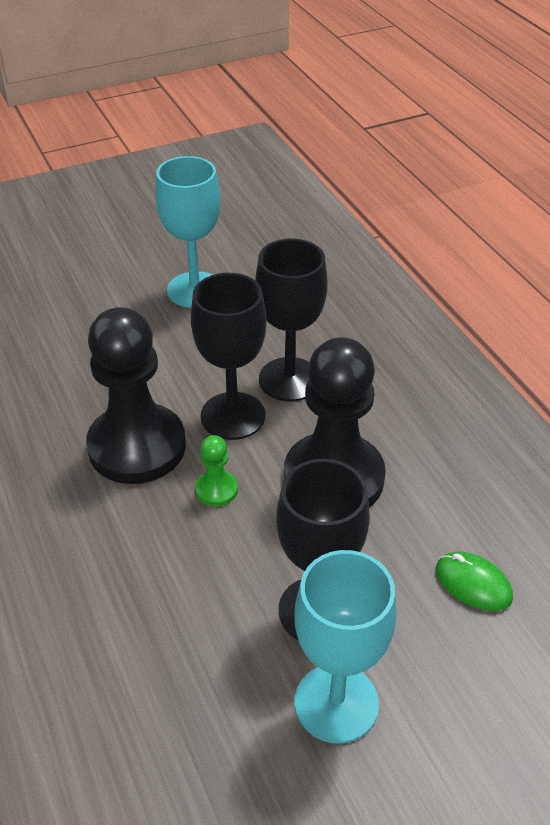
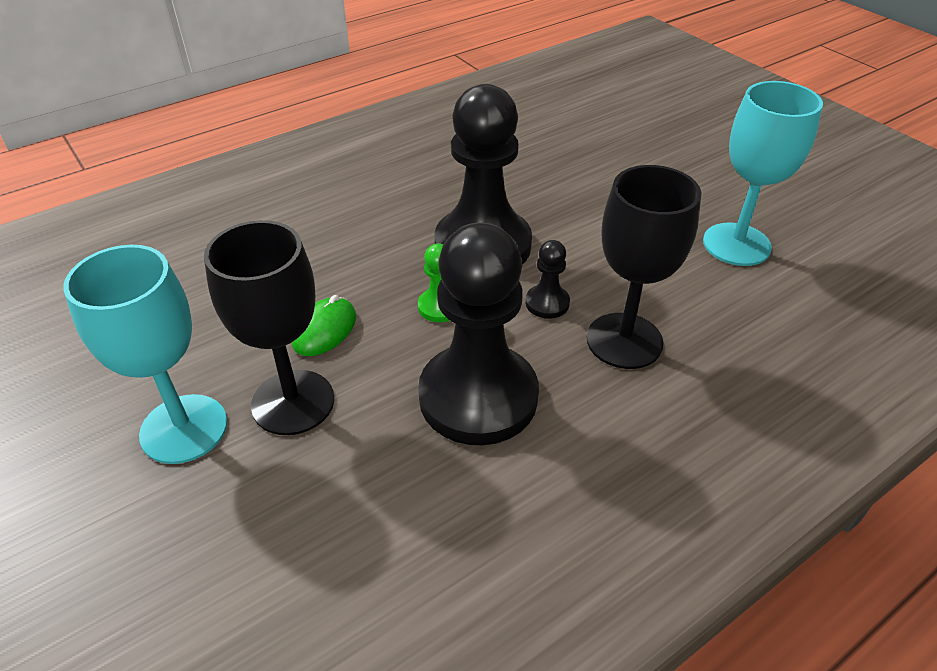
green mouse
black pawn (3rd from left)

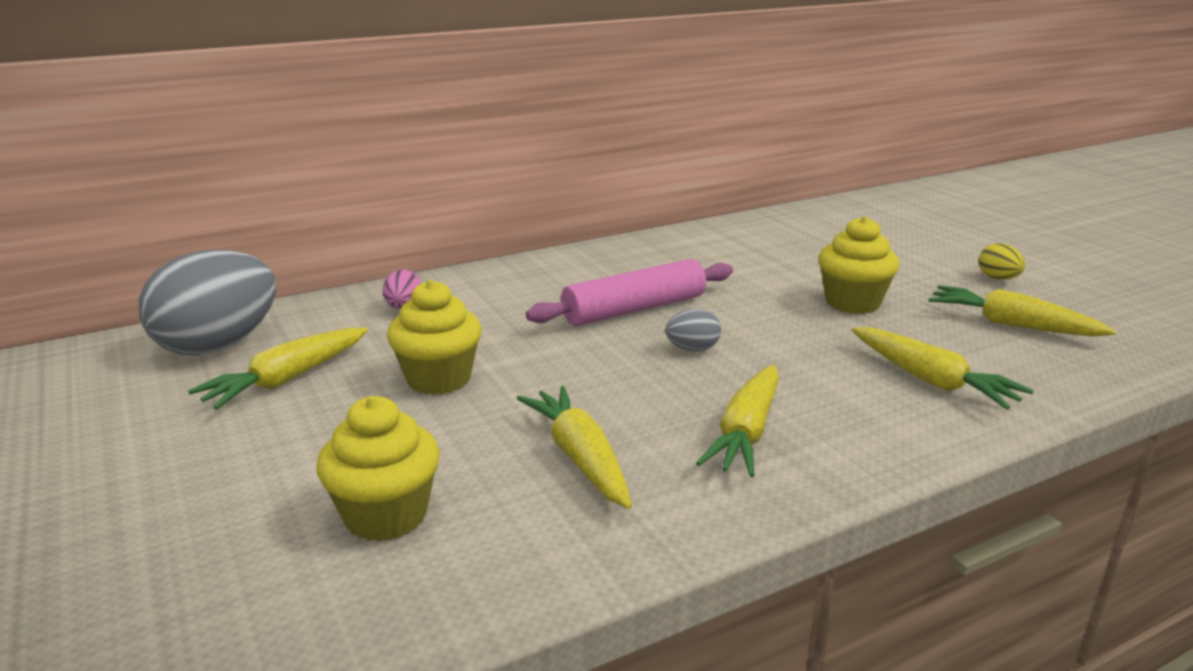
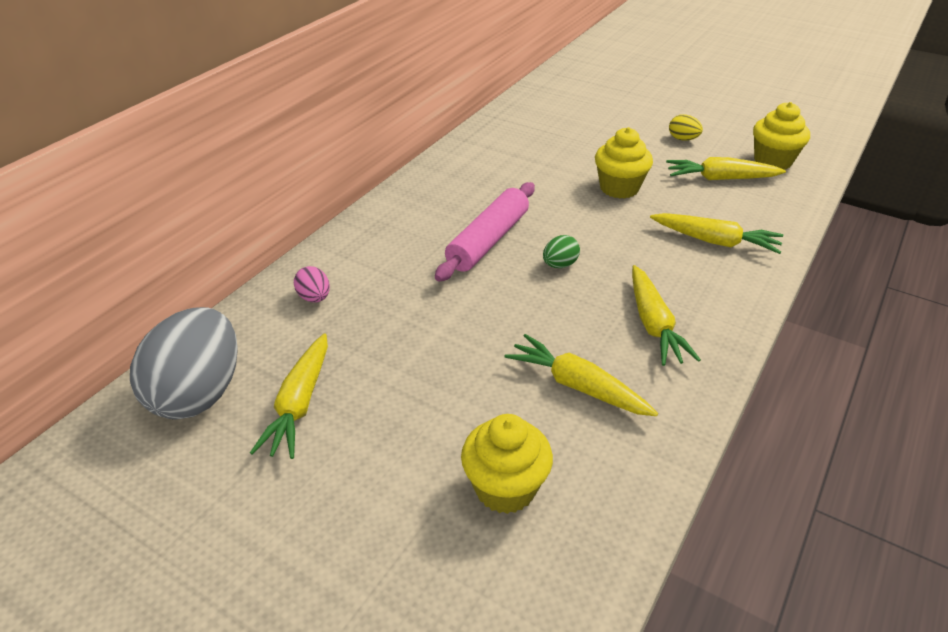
yellow cupcake (3rd from left)
green egg

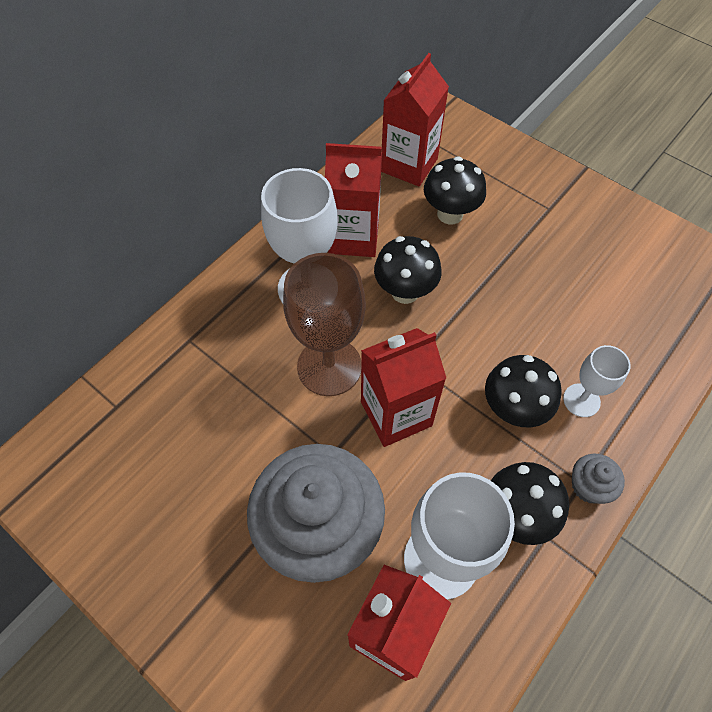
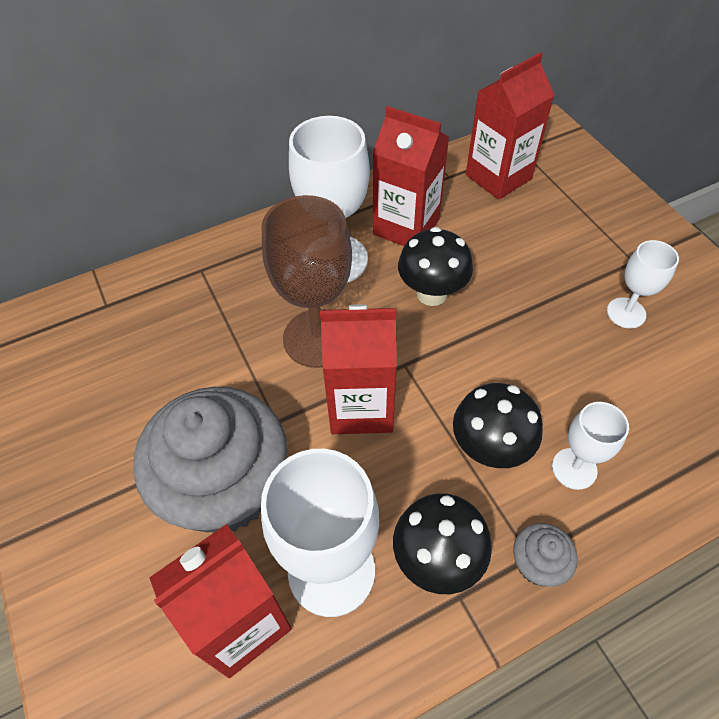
black mushroom (2nd from left in the first image)
white goblet (4th from left)

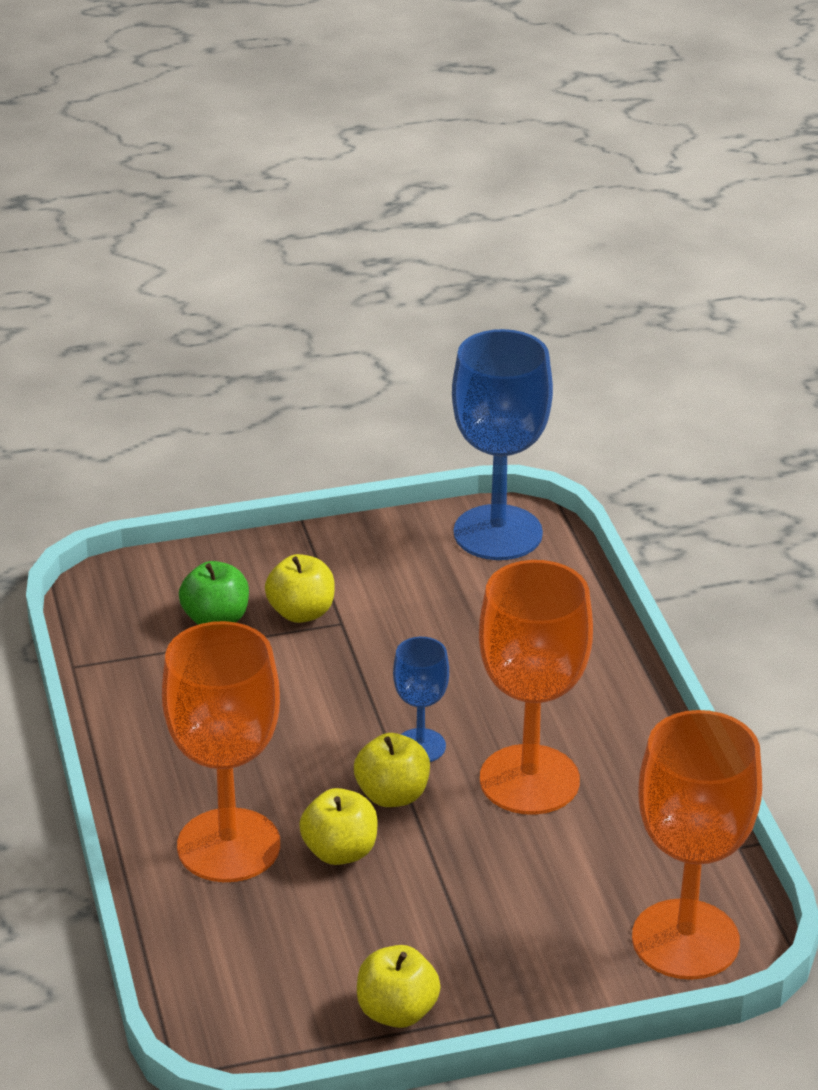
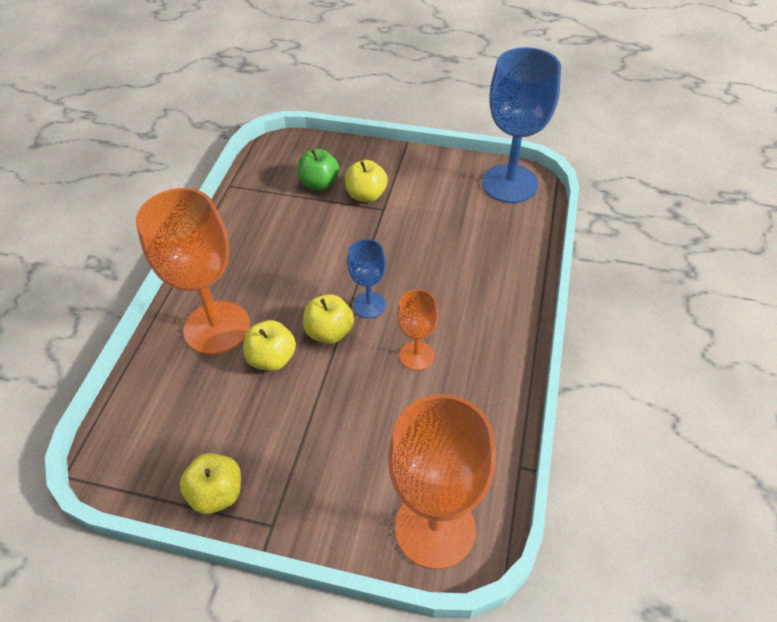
orange goblet (2nd from left)

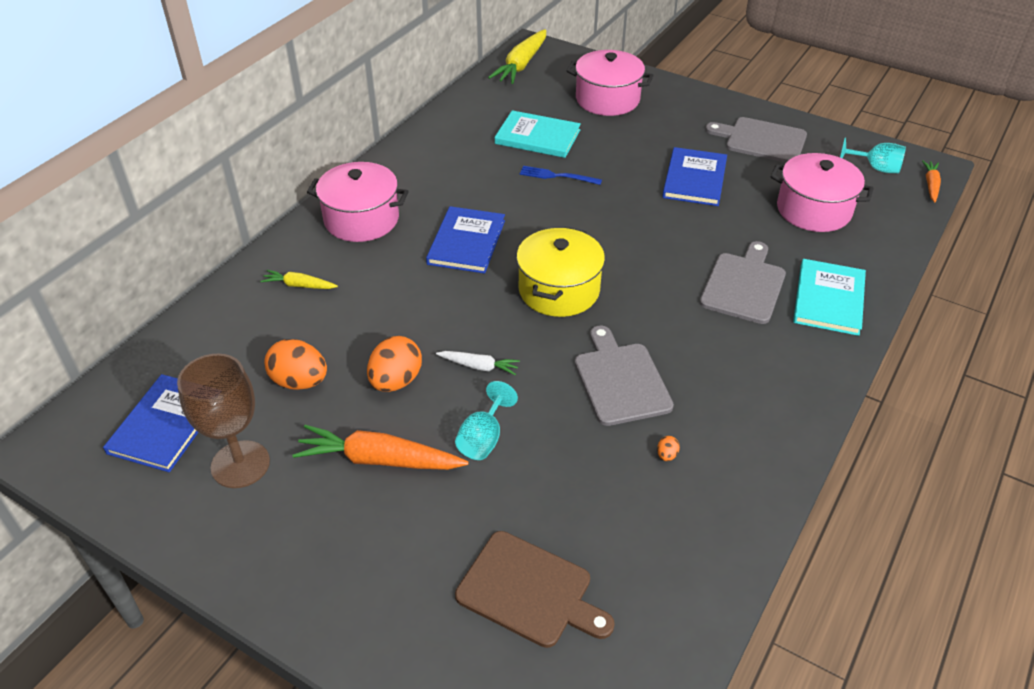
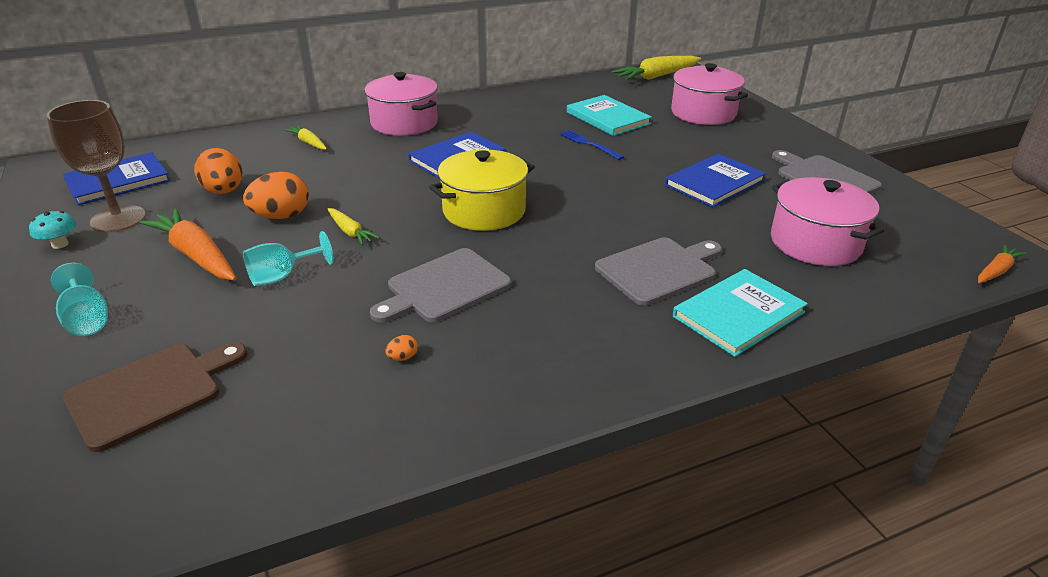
turquoise mushroom
turquoise goblet (1st from left)
yellow carrot (2nd from left)
brown cutting board
grey cutting board (1st from left)

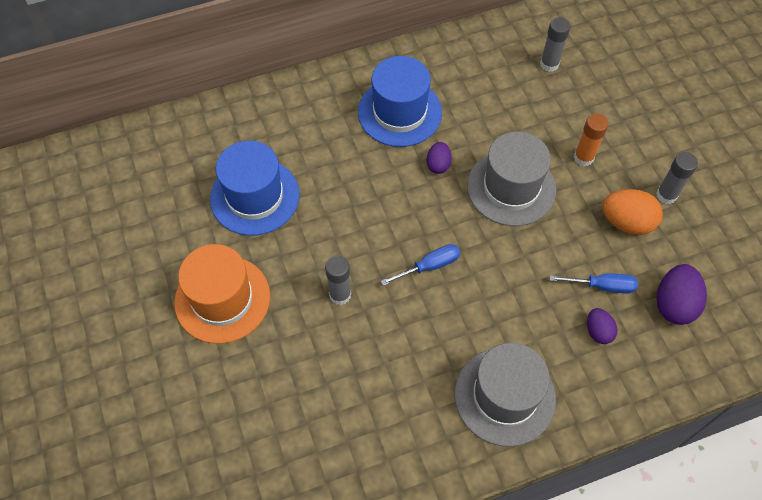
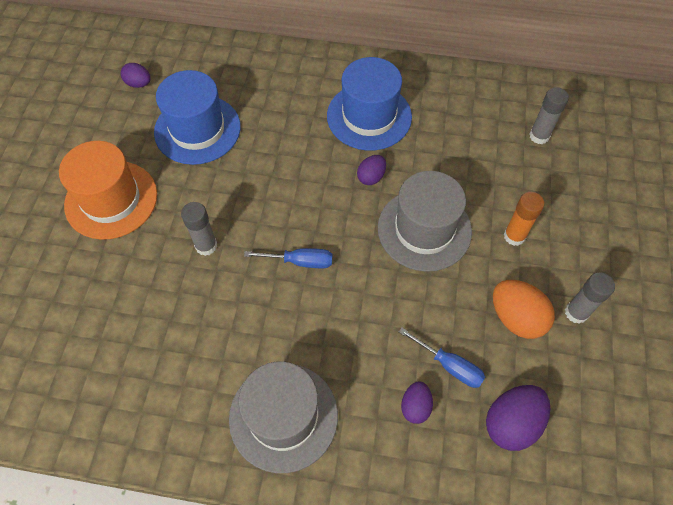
purple egg (1st from left)

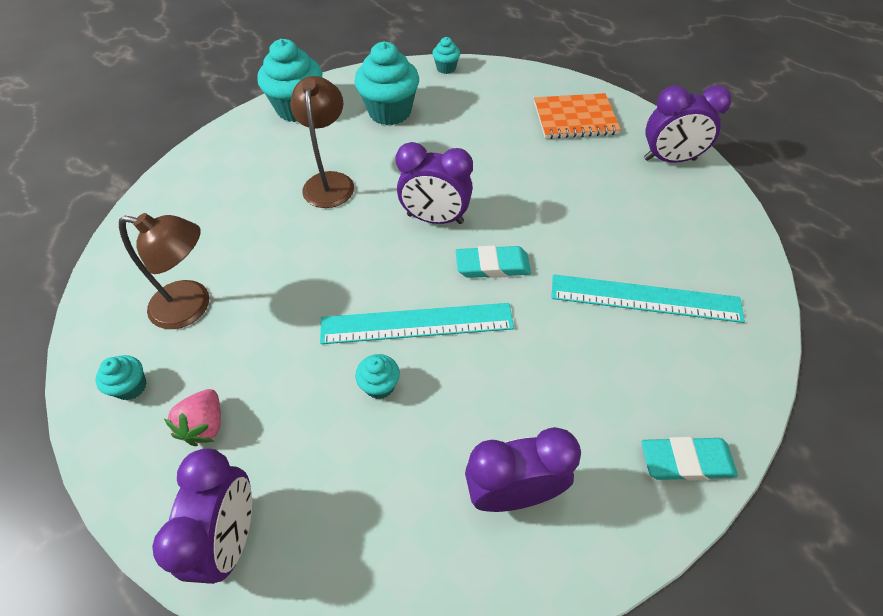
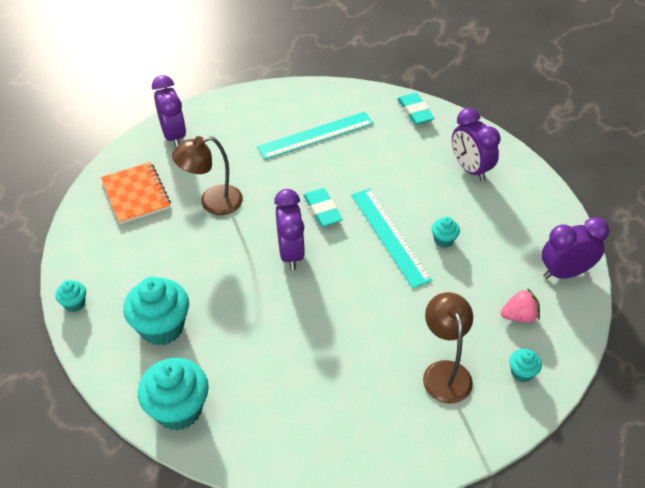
brown lamp (1st from left)
turquoise ruler (1st from left)

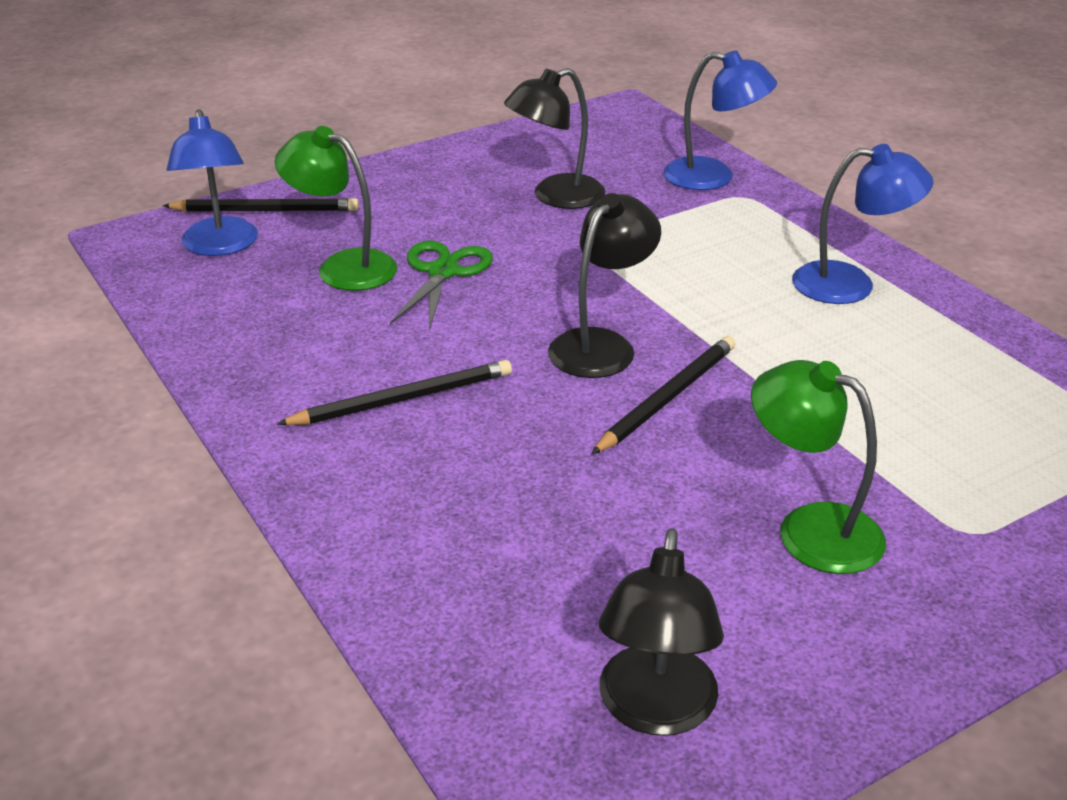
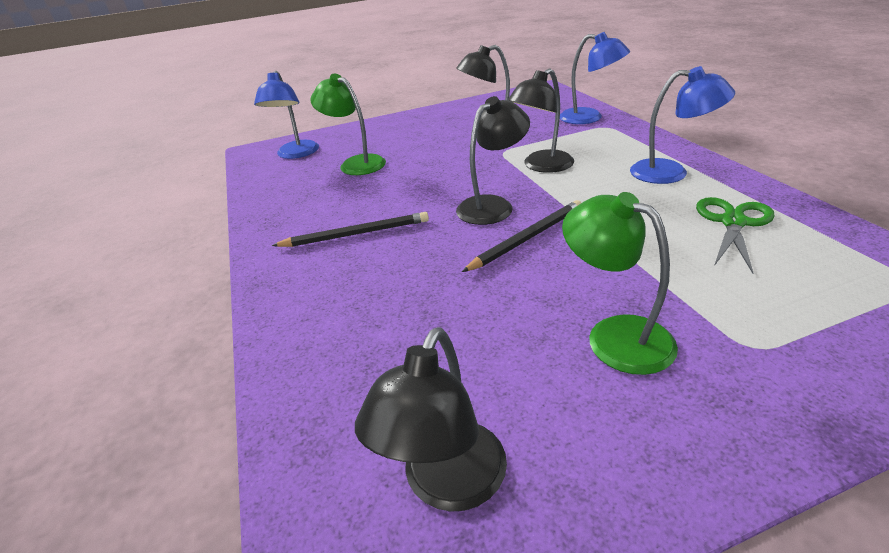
black pencil (1st from left in the first image)
black lamp (4th from left)
green scissors

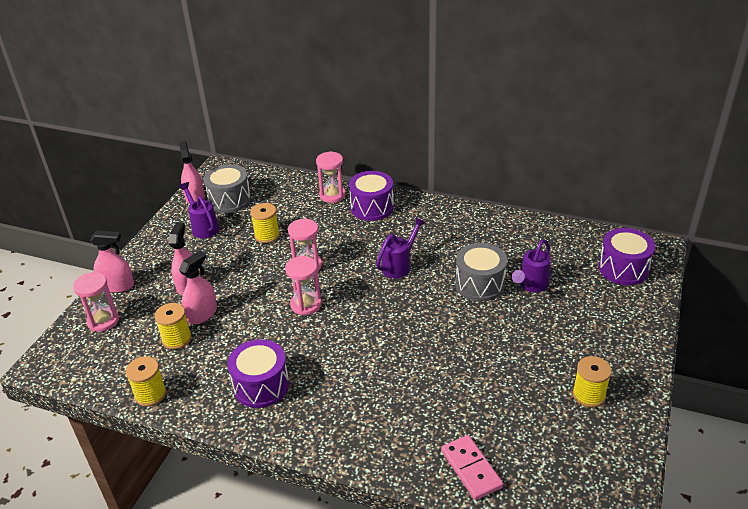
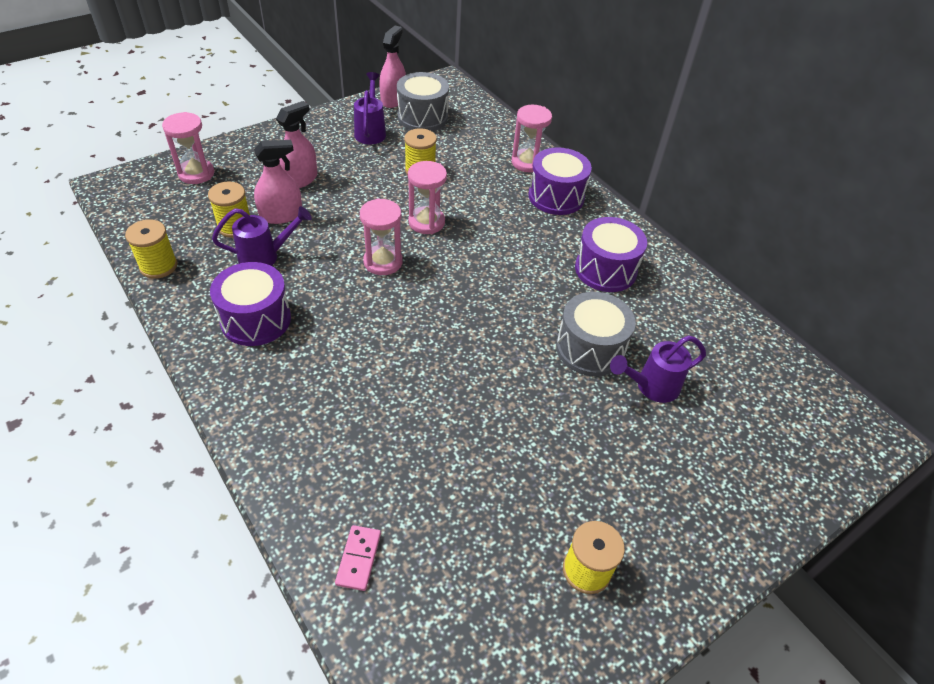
pink spray bottle (1st from left in the first image)
purple watering can (1st from left)
purple drum (3rd from left)
pink domino

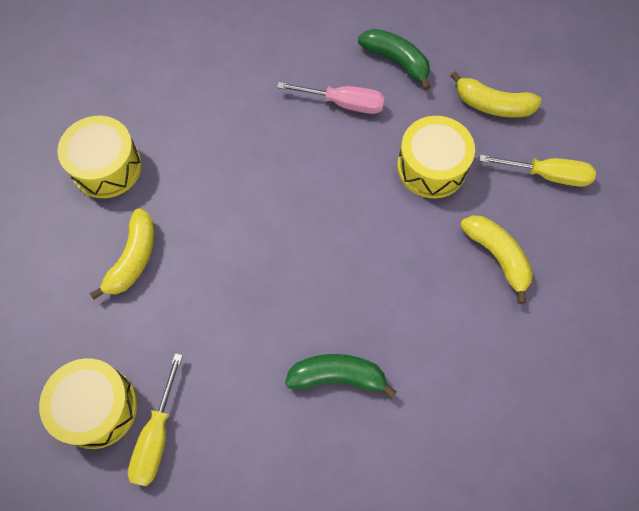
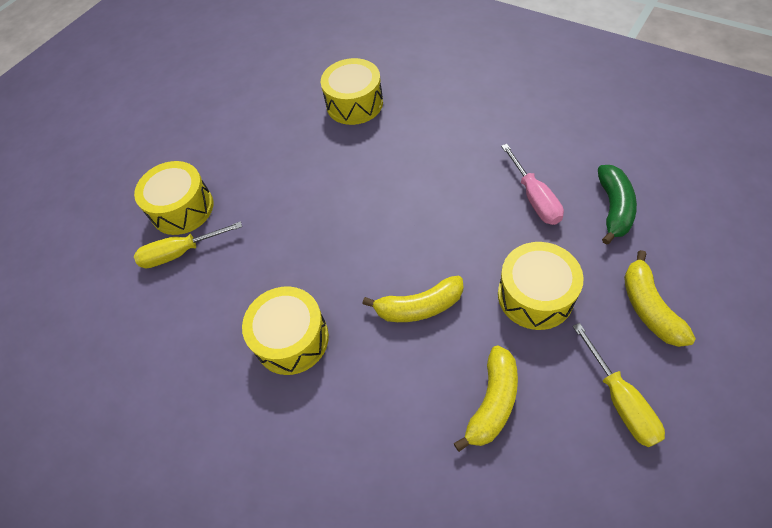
yellow banana (1st from left)
yellow drum (2nd from left)

